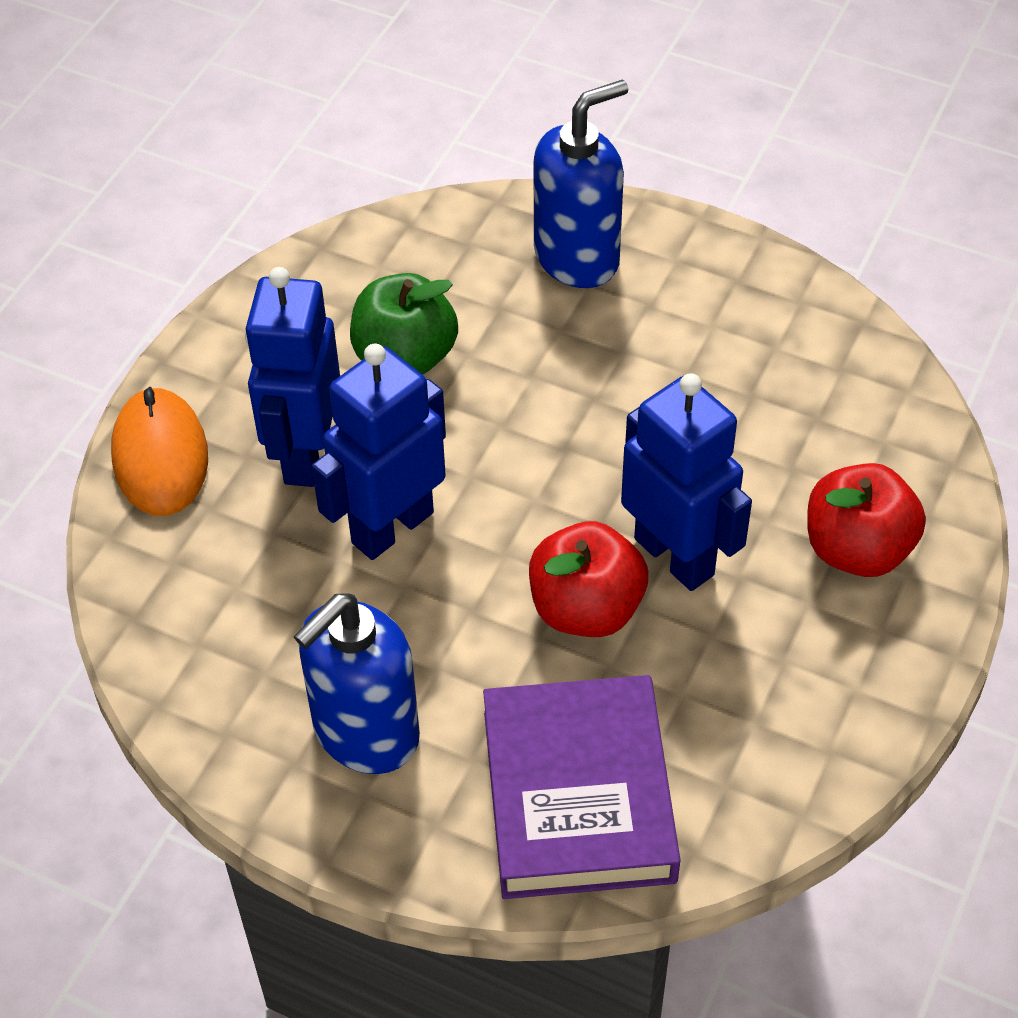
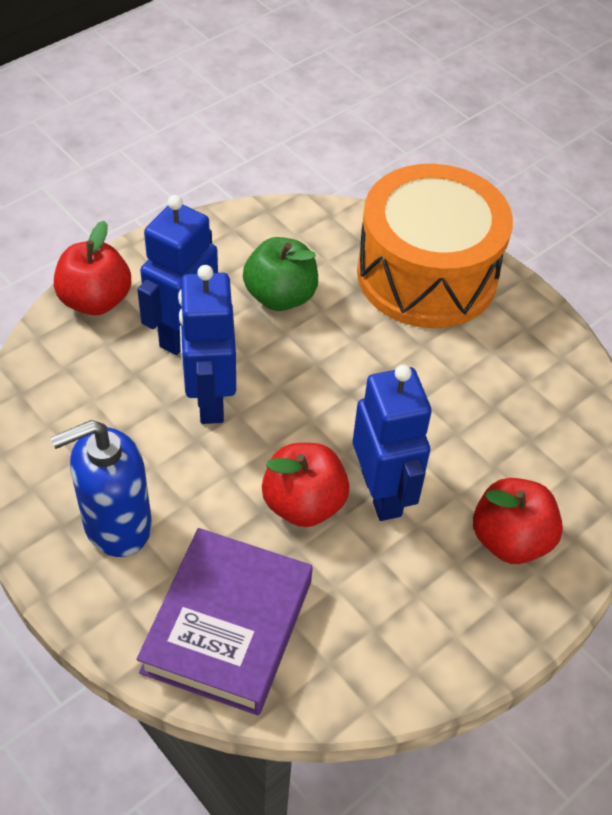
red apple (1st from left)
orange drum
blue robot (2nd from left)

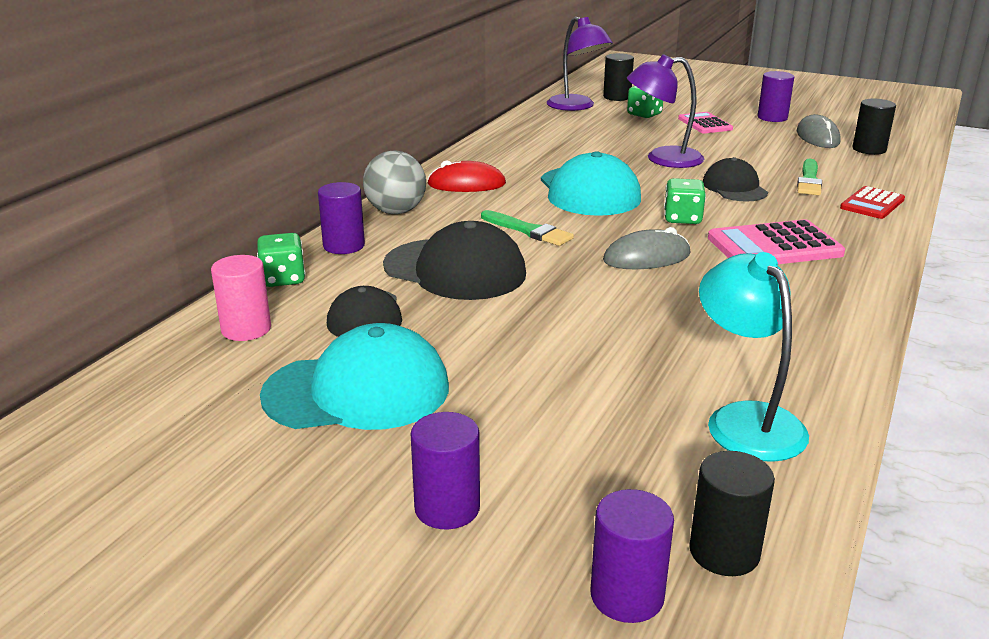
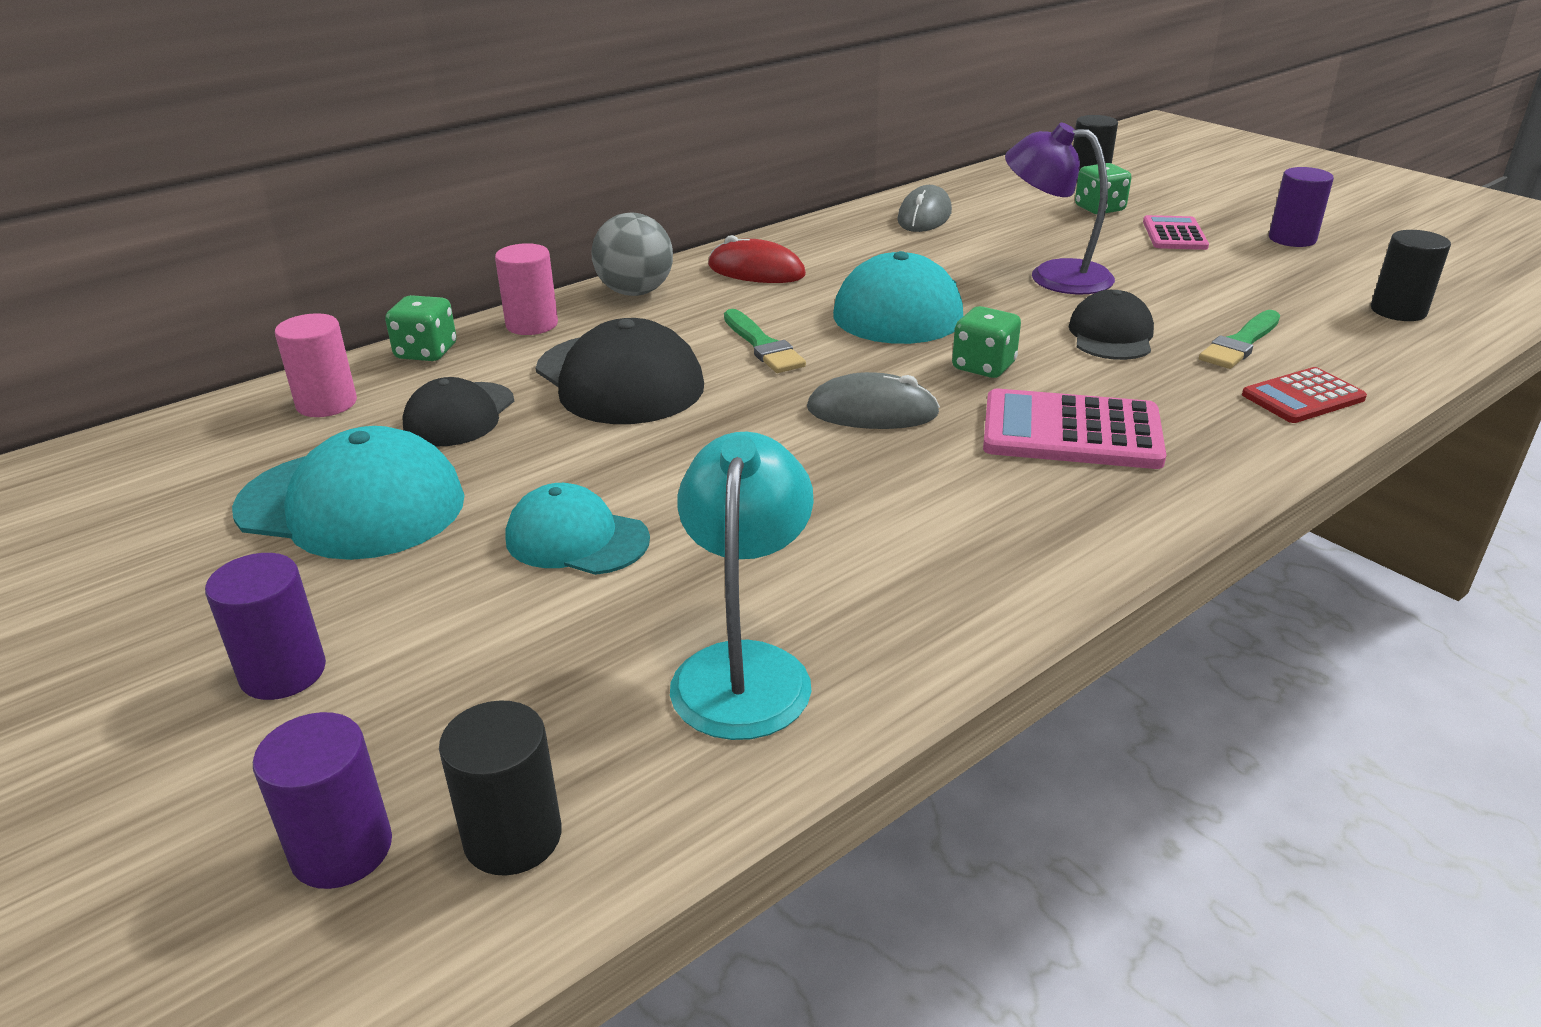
purple lamp (1st from left in the first image)
turquoise cap (2nd from left)
grey mouse (2nd from left)
pink cylinder (2nd from left)

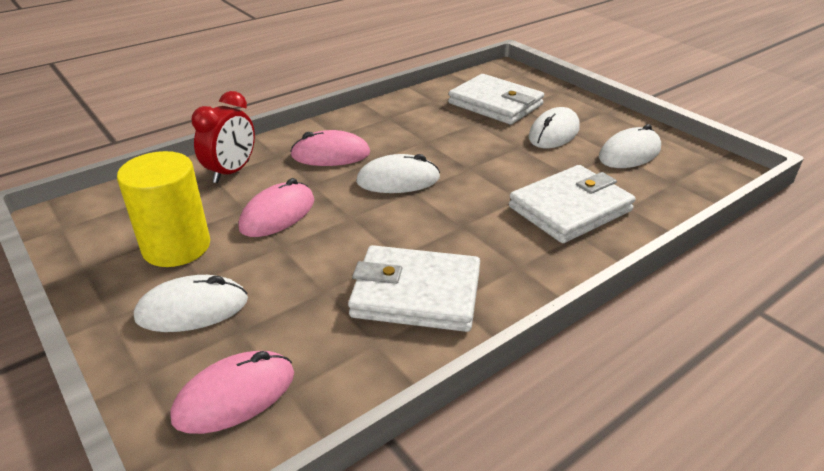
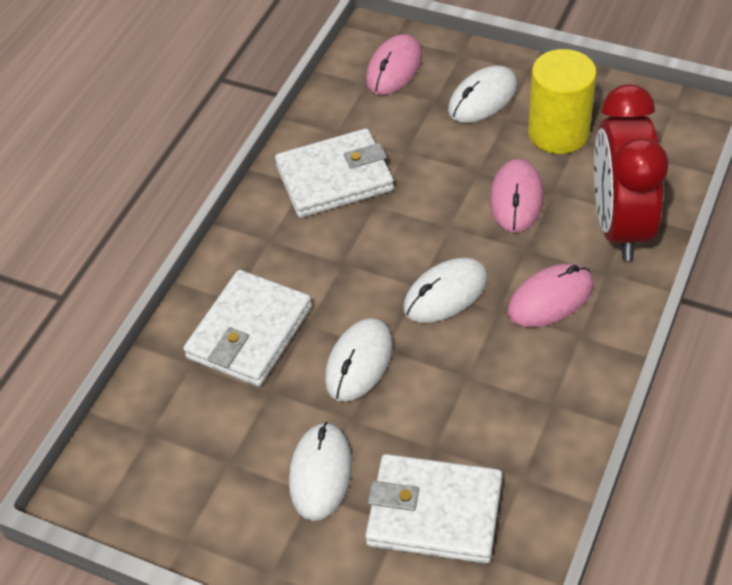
white mouse (2nd from left)
red clock

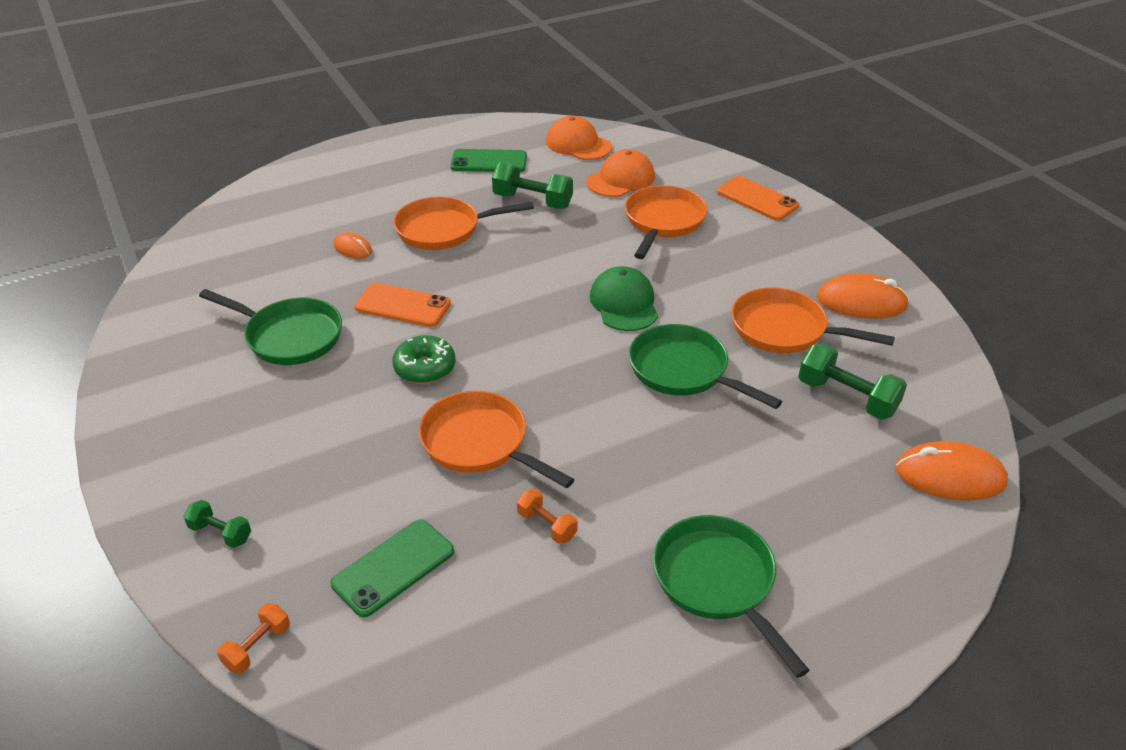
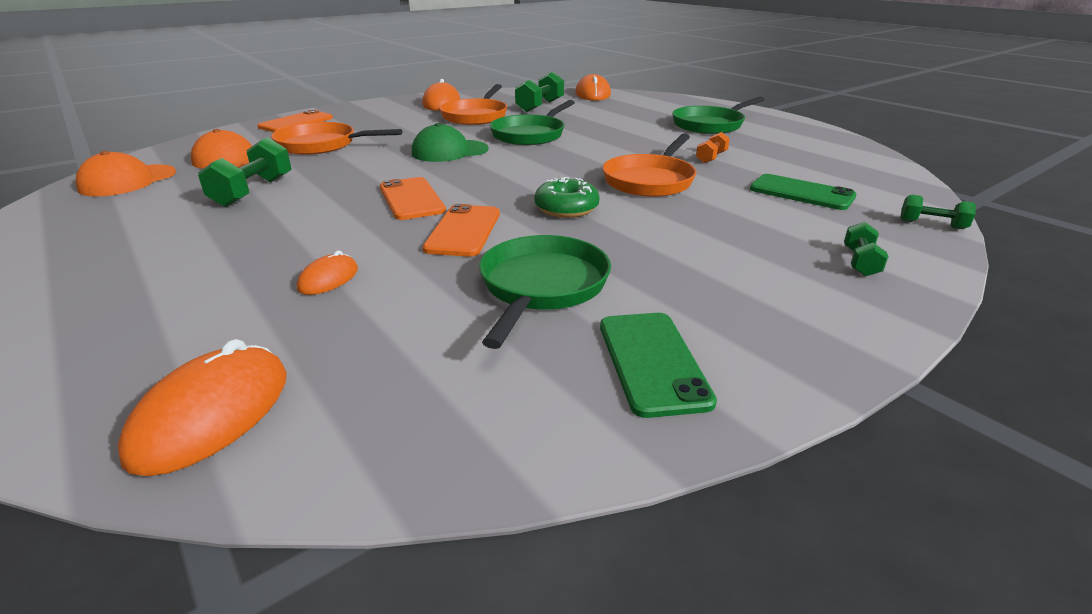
orange pan (1st from left in the first image)
orange mouse (1st from left)
orange phone (2nd from left)
green phone (1st from left)
green dumbbell (4th from left)

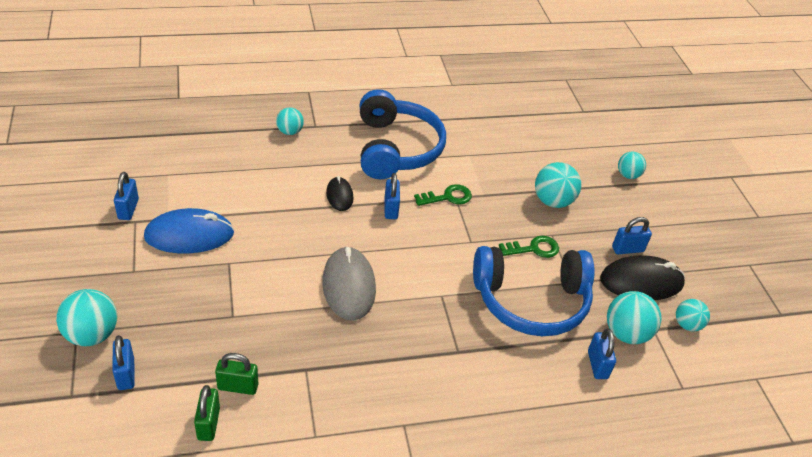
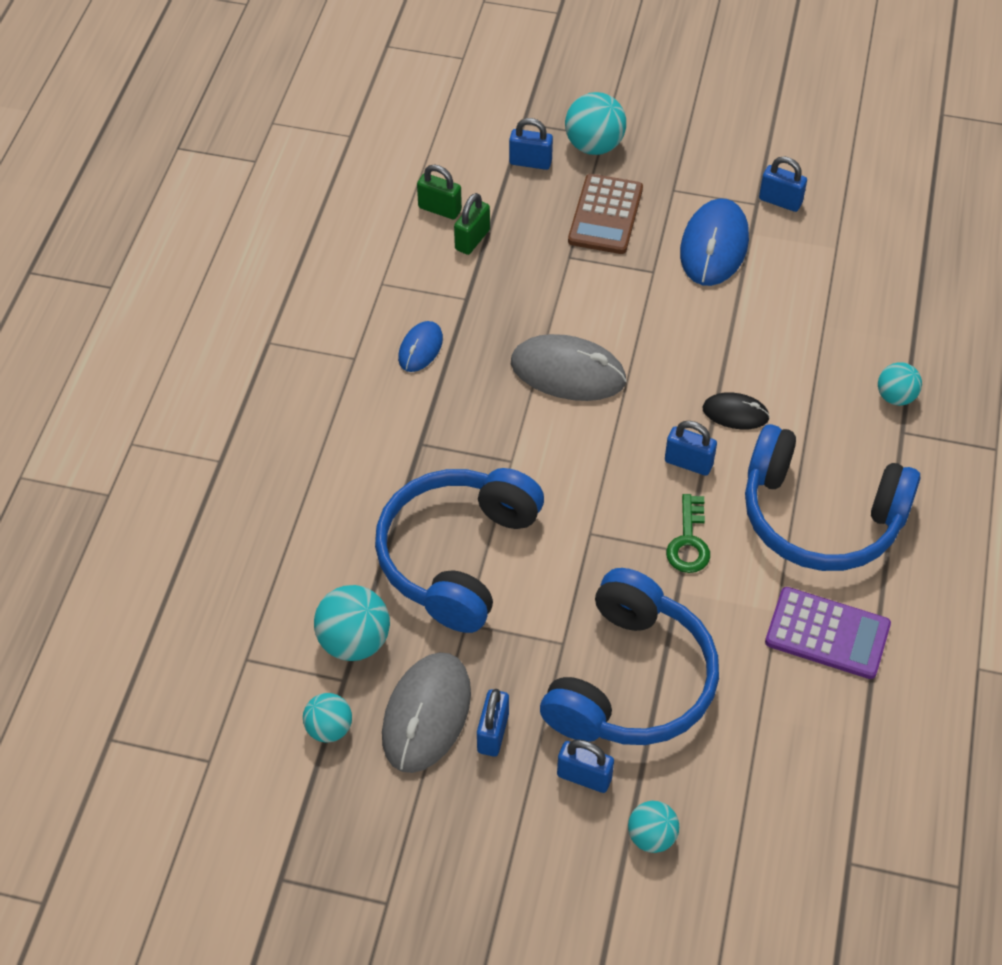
green key (2nd from left in the first image)
blue mouse (1st from left)
brown calculator
purple calculator
blue padlock (3rd from left)
blue headphones (2nd from left)
grey mouse (1st from left)

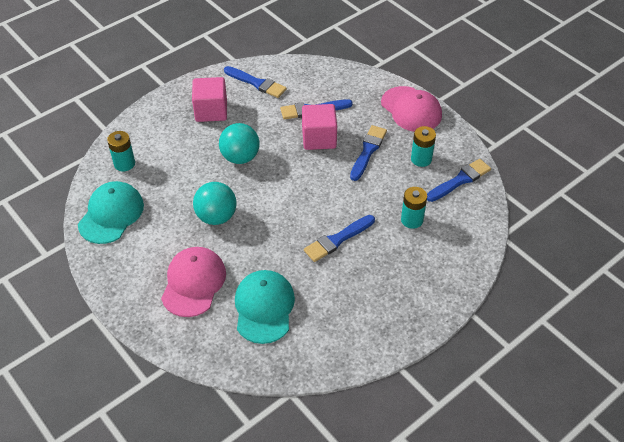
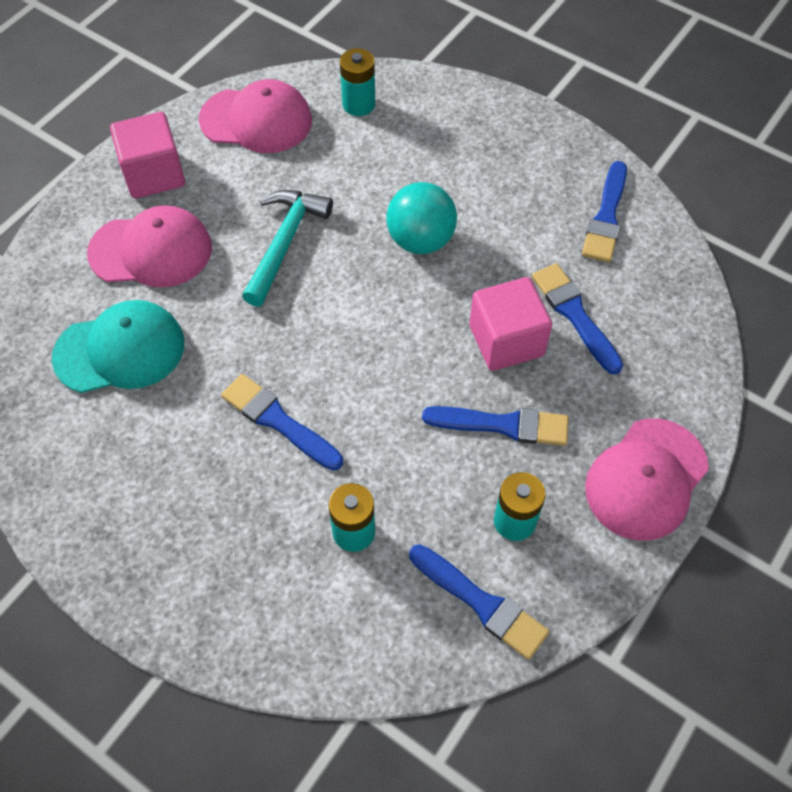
pink cube (1st from left)
turquoise hammer
pink cap (2nd from left)

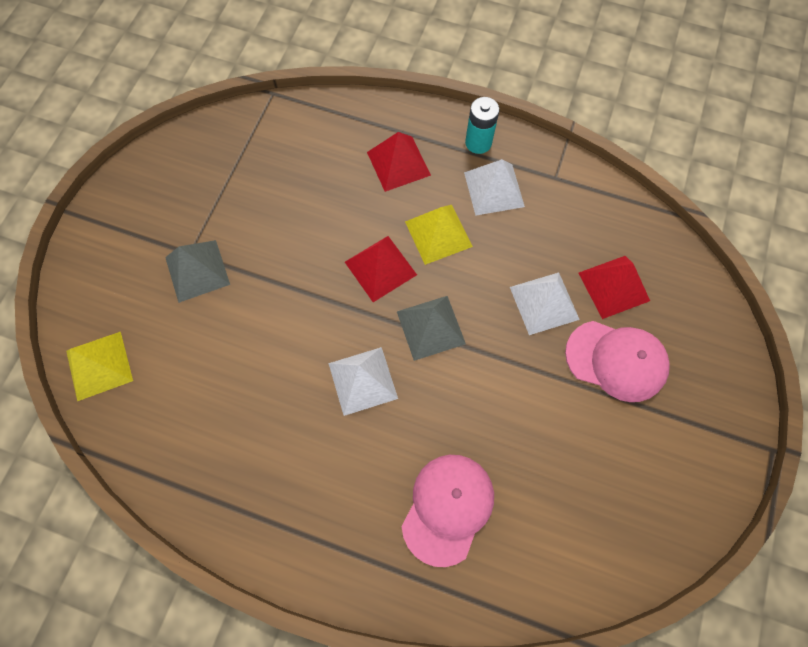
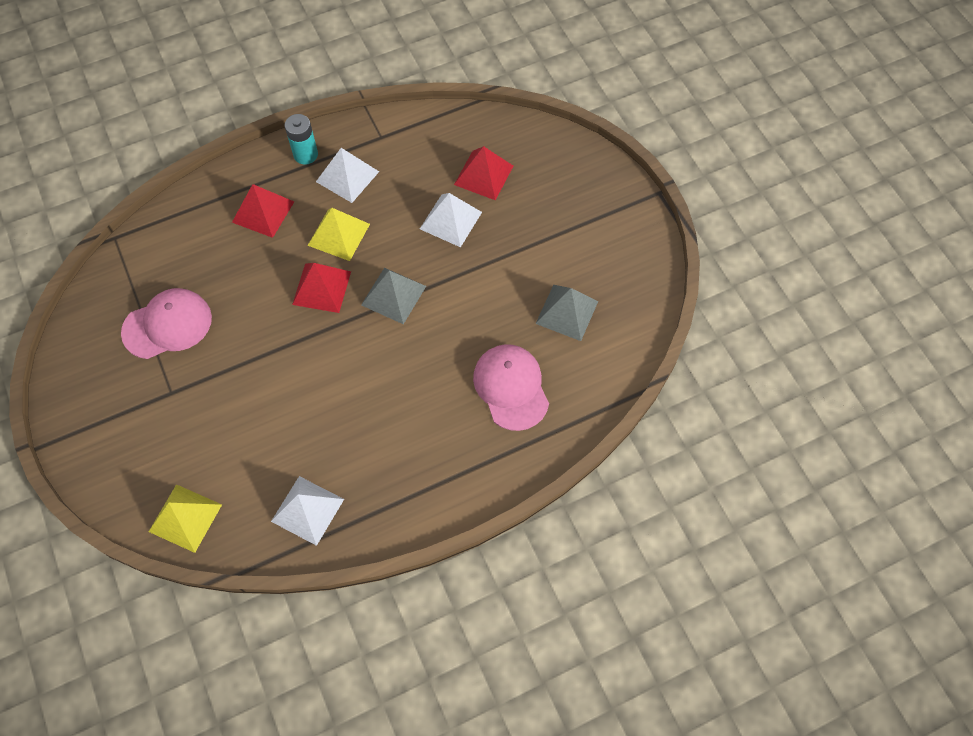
grey pyramid (2nd from left)
white pyramid (1st from left)
pink cap (1st from left)

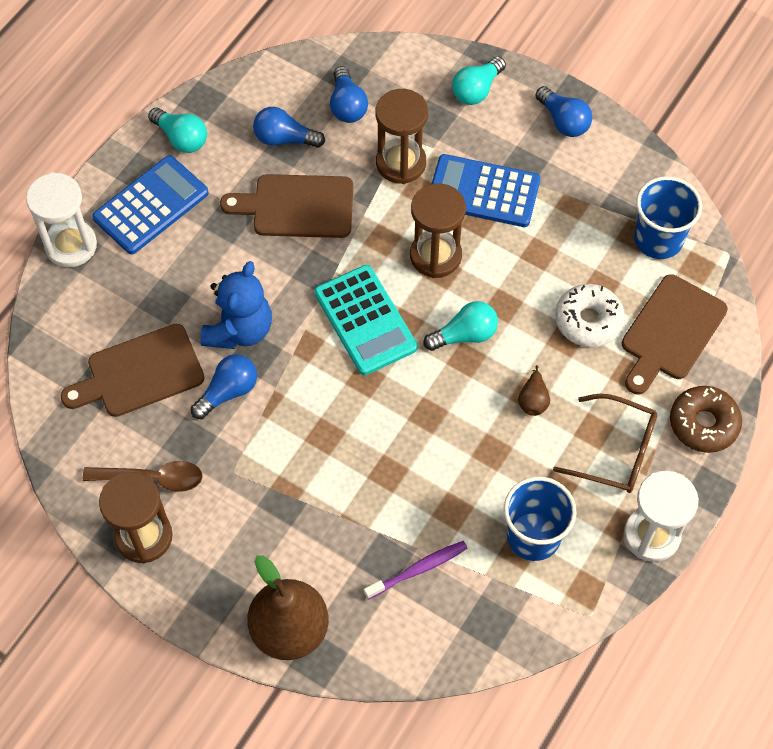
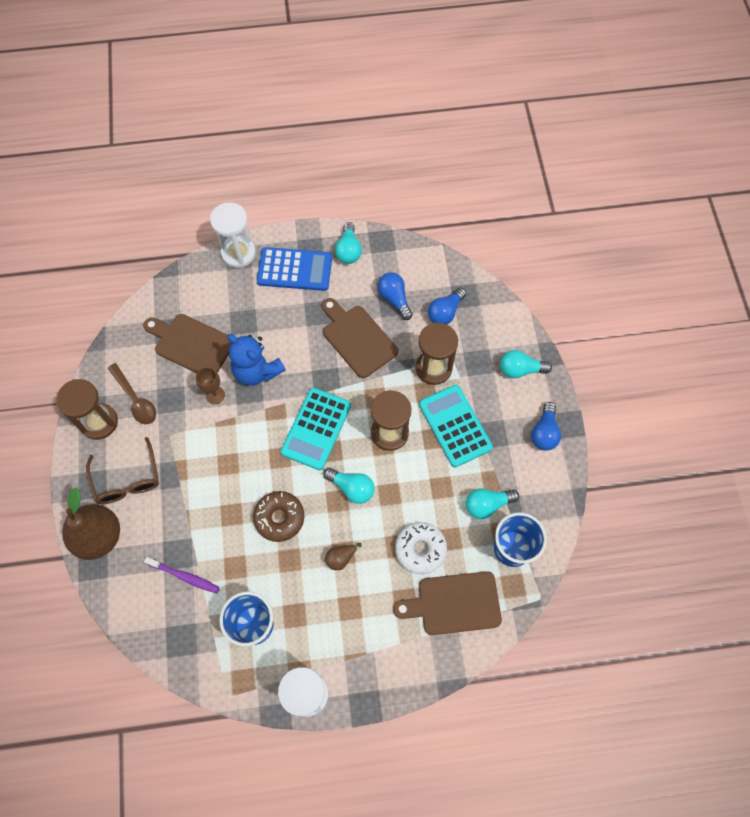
turquoise light bulb (3rd from left)
brown glasses
brown donut
brown goblet
turquoise calculator (2nd from left)
blue teddy bear

